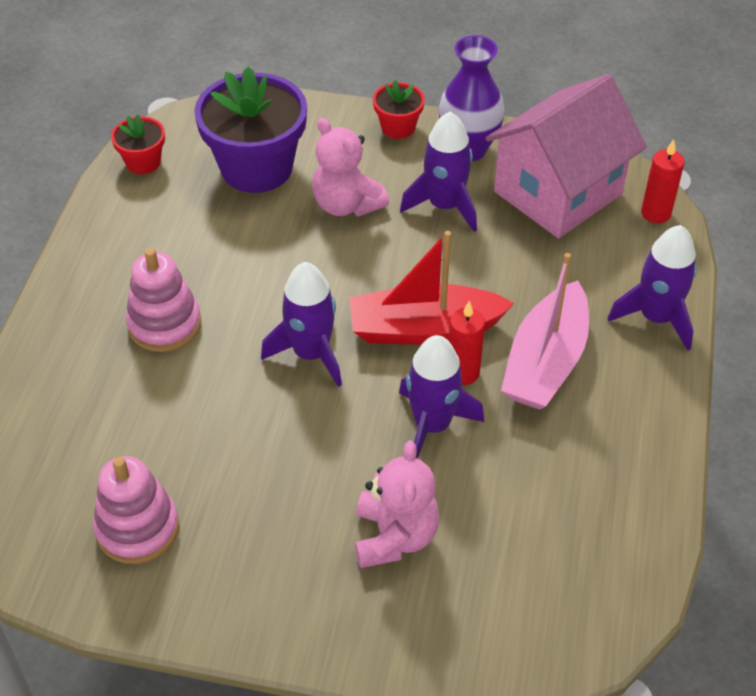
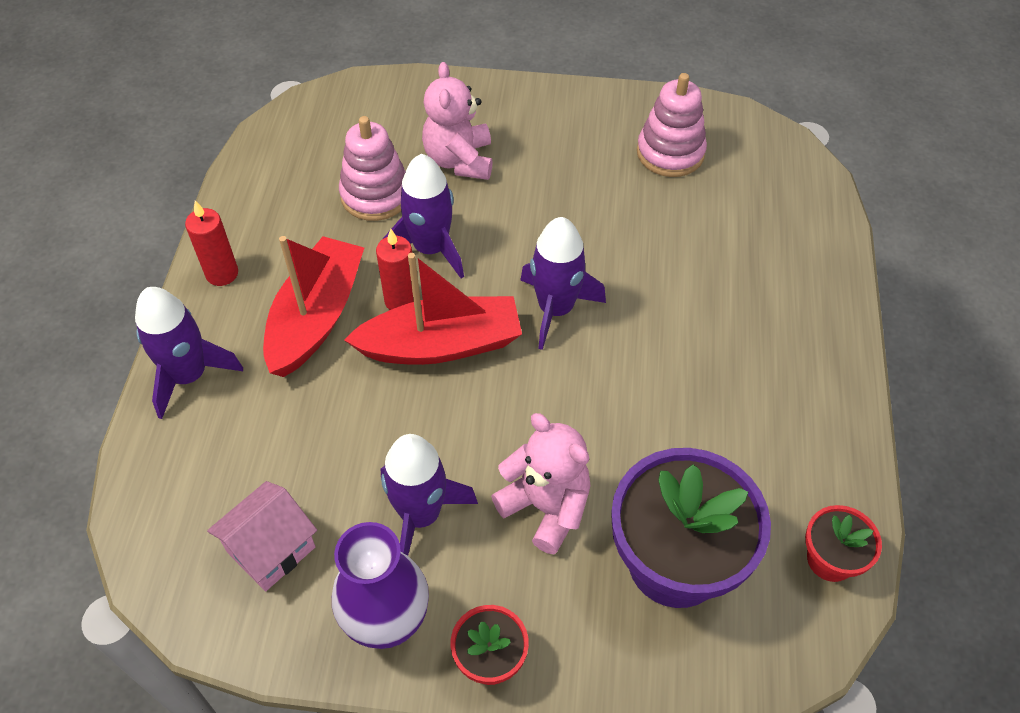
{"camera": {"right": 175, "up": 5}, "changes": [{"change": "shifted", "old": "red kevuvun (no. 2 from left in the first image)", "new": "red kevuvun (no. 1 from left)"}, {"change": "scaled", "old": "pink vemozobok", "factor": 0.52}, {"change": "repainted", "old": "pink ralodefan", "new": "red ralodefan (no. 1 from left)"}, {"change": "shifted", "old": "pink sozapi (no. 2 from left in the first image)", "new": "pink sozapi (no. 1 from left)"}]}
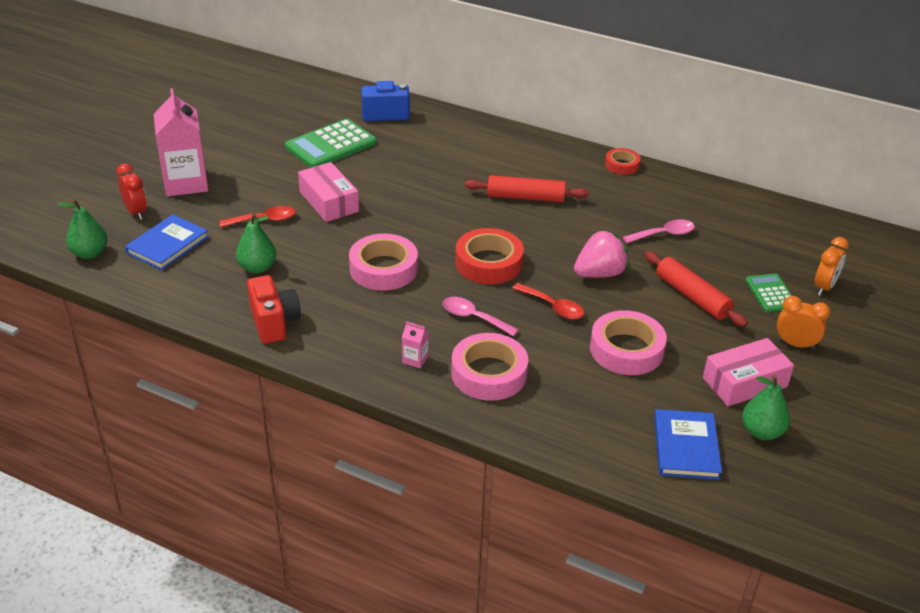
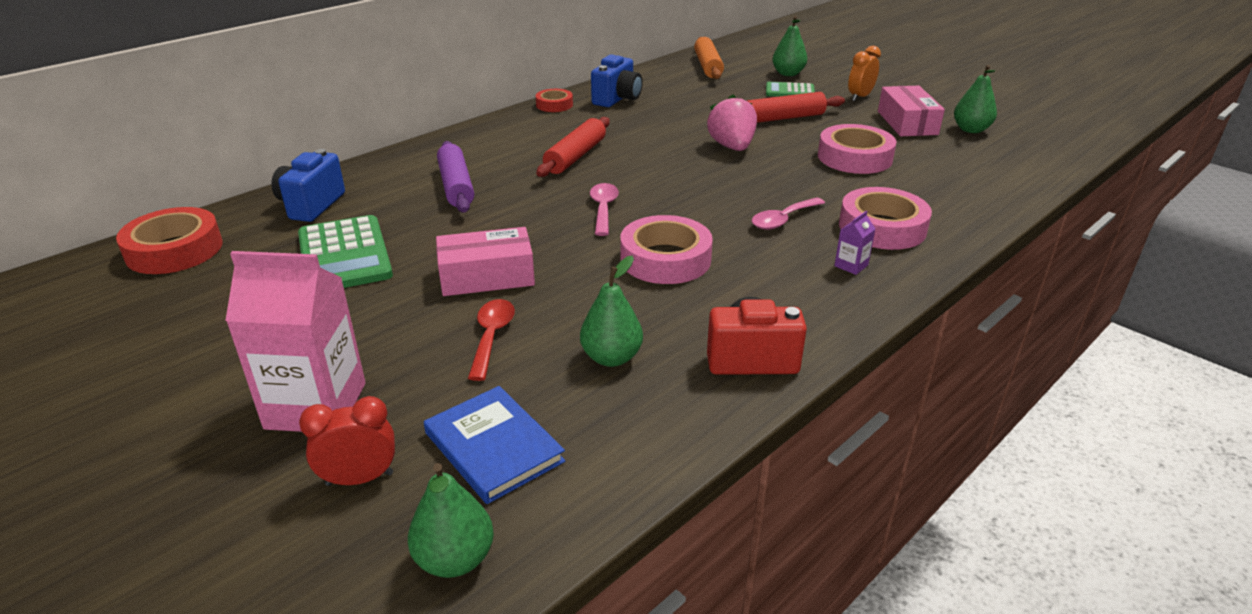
{"camera": {"right": -70, "up": -5}, "changes": [{"change": "shifted", "old": "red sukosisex (no. 1 from left)"}, {"change": "new", "new": "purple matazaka"}, {"change": "shifted", "old": "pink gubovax (no. 2 from left in the first image)", "new": "pink gubovax (no. 1 from left)"}, {"change": "new", "new": "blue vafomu (no. 2 from left)"}, {"change": "new", "new": "orange matazaka"}, {"change": "swapped", "old": "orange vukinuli (no. 2 from left)", "new": "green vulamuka (no. 3 from left)"}, {"change": "repainted", "old": "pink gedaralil (no. 2 from left)", "new": "purple gedaralil"}, {"change": "gone", "old": "red gubovax (no. 2 from left)"}, {"change": "gone", "old": "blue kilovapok (no. 2 from left)"}]}
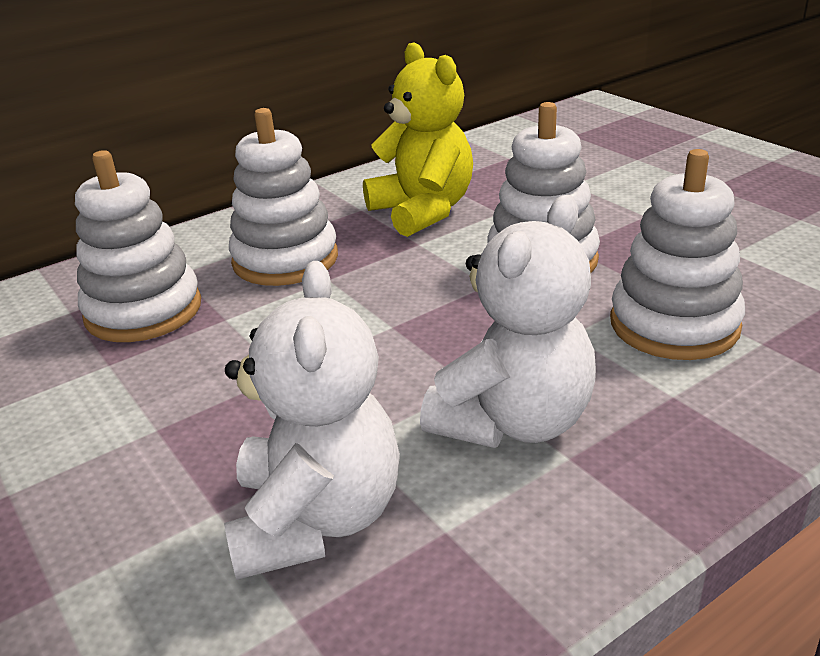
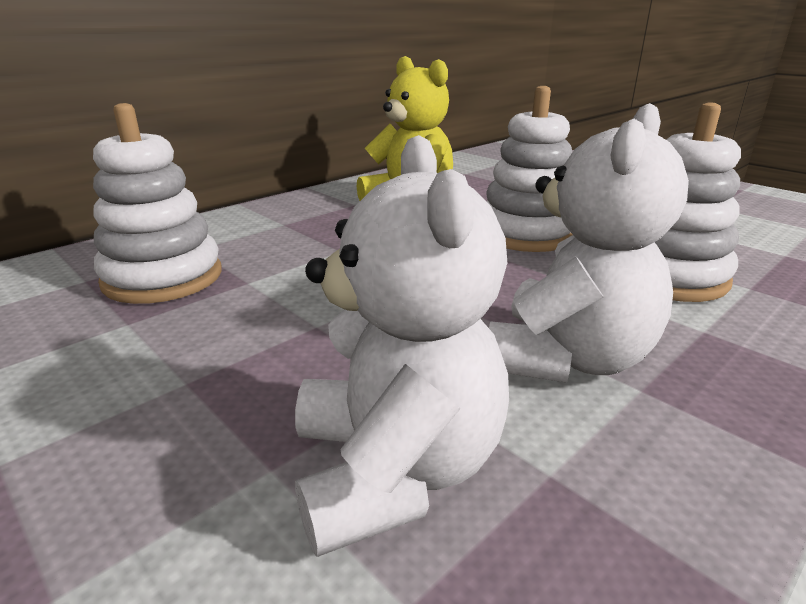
{"camera": {"right": -10, "up": -5}, "changes": [{"change": "gone", "old": "white sozapi (no. 2 from left)"}]}
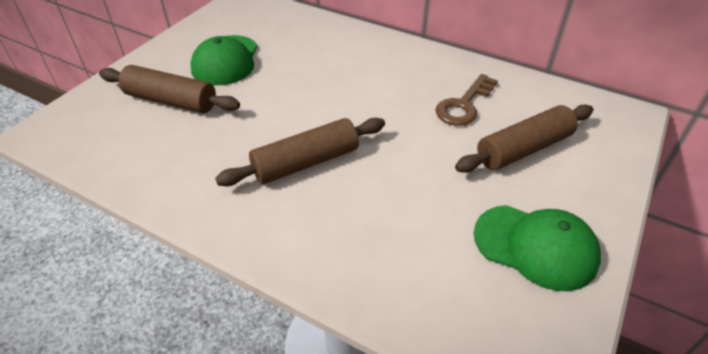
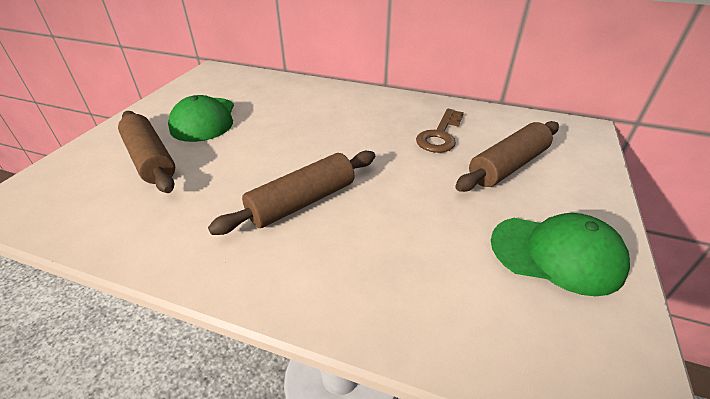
{"camera": {"right": -10, "up": -5}, "changes": [{"change": "rotated", "old": "brown matazaka (no. 1 from left)", "degrees": 45}]}
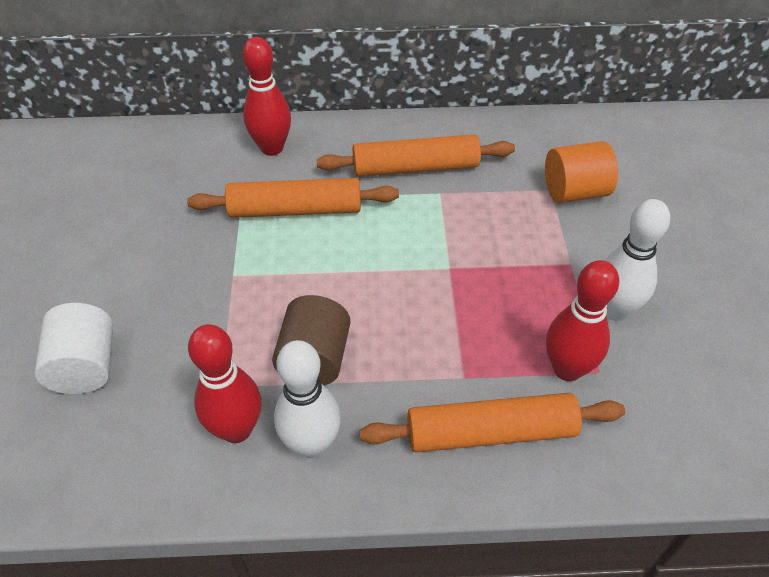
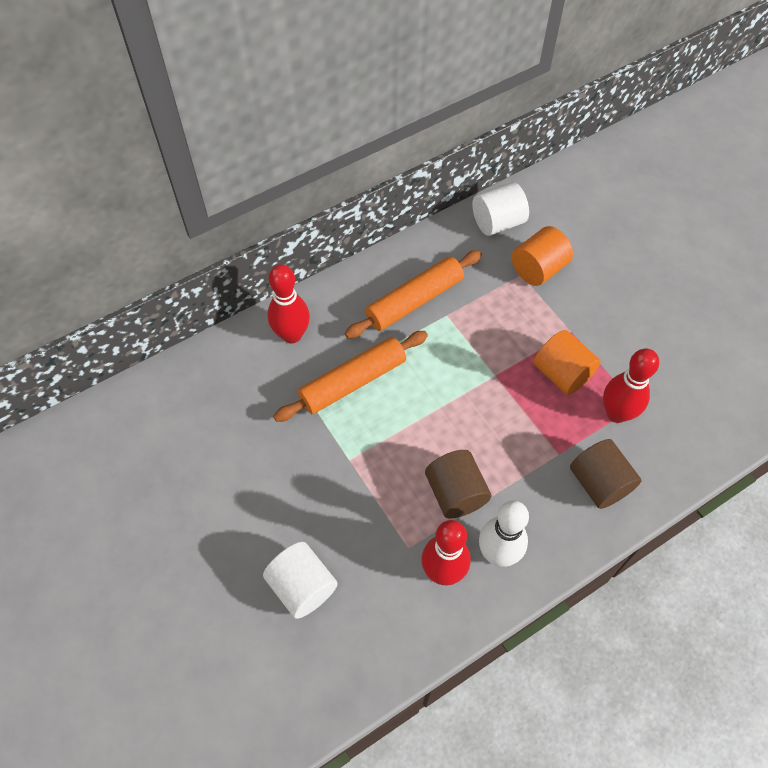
{"camera": {"right": -30, "up": 10}, "changes": [{"change": "new", "new": "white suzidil (no. 2 from left)"}, {"change": "new", "new": "orange suzidil (no. 2 from left)"}, {"change": "swapped", "old": "orange matazaka (no. 3 from left)", "new": "brown suzidil (no. 2 from left)"}, {"change": "gone", "old": "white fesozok (no. 2 from left)"}]}
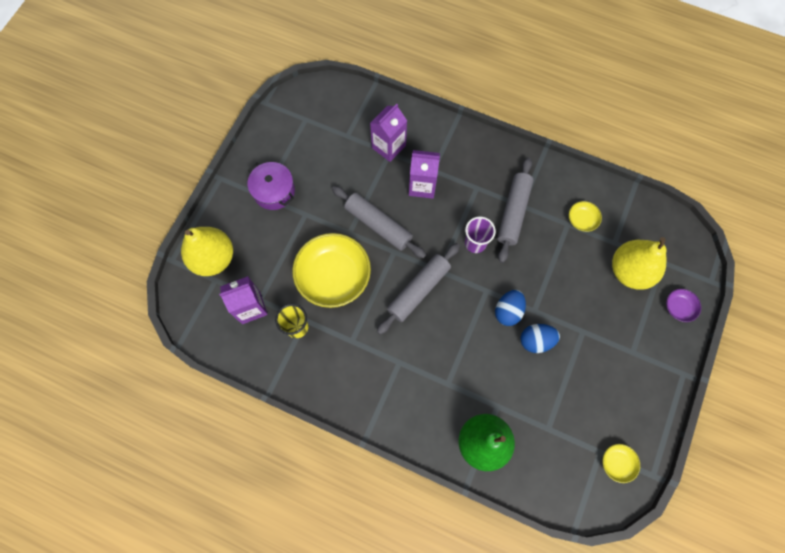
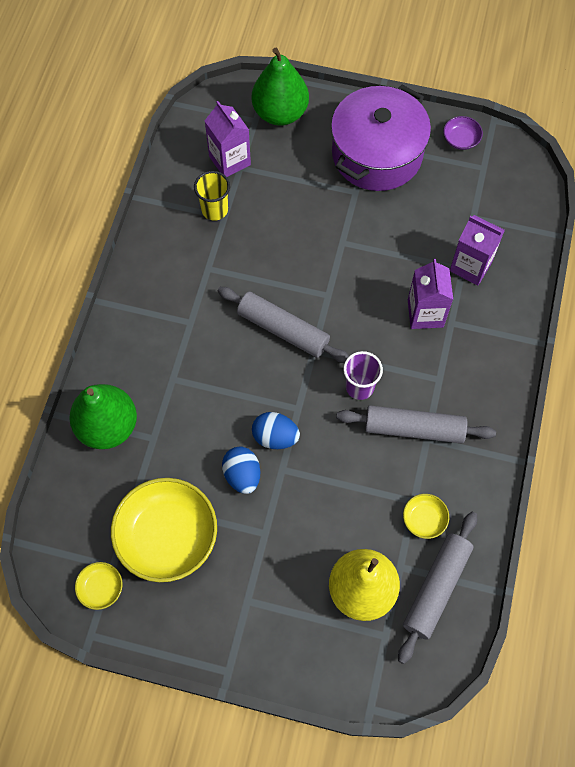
{"camera": {"right": 80, "up": -5}, "changes": [{"change": "shifted", "old": "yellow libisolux (no. 1 from left in the first image)", "new": "yellow libisolux (no. 2 from left)"}, {"change": "repainted", "old": "yellow vulamuka (no. 1 from left)", "new": "green vulamuka (no. 2 from left)"}, {"change": "scaled", "old": "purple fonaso", "factor": 1.78}, {"change": "shifted", "old": "grey matazaka (no. 1 from left in the first image)", "new": "grey matazaka (no. 3 from left)"}, {"change": "shifted", "old": "purple libisolux"}]}
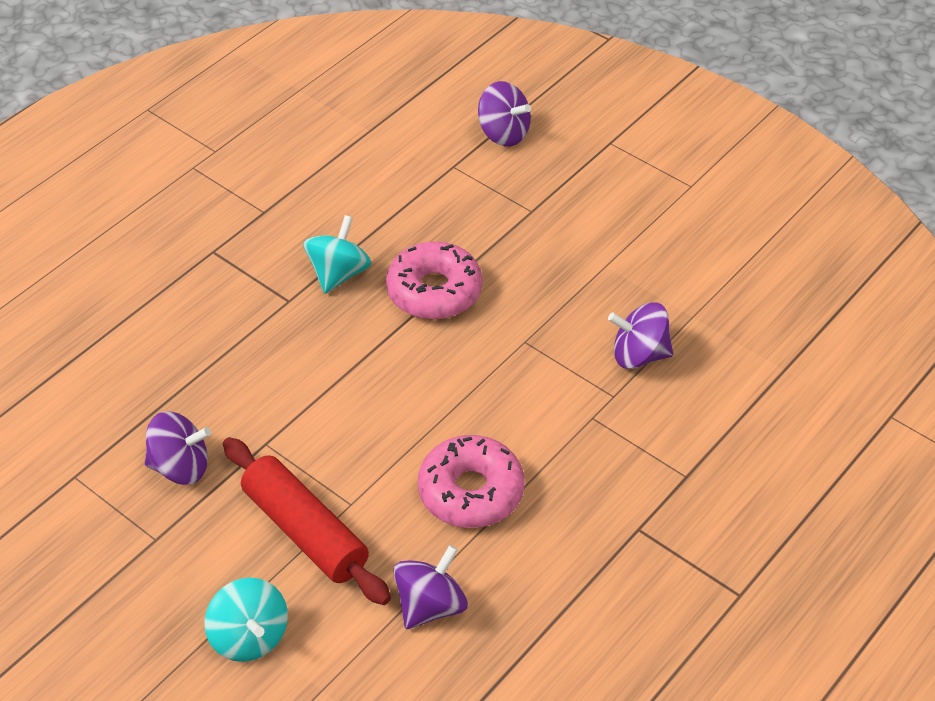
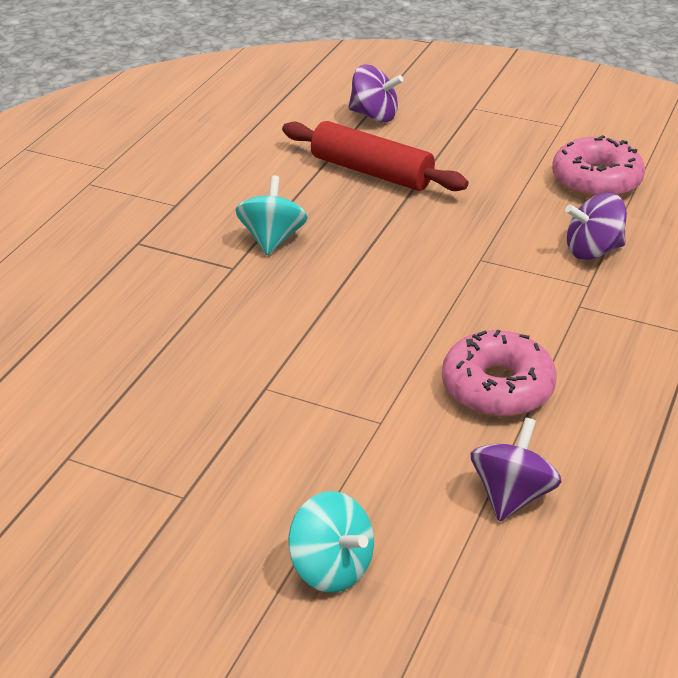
{"camera": {"right": -15, "up": -10}, "changes": [{"change": "shifted", "old": "red matazaka"}, {"change": "shifted", "old": "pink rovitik (no. 1 from left in the first image)", "new": "pink rovitik (no. 2 from left)"}, {"change": "gone", "old": "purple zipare (no. 1 from left)"}]}
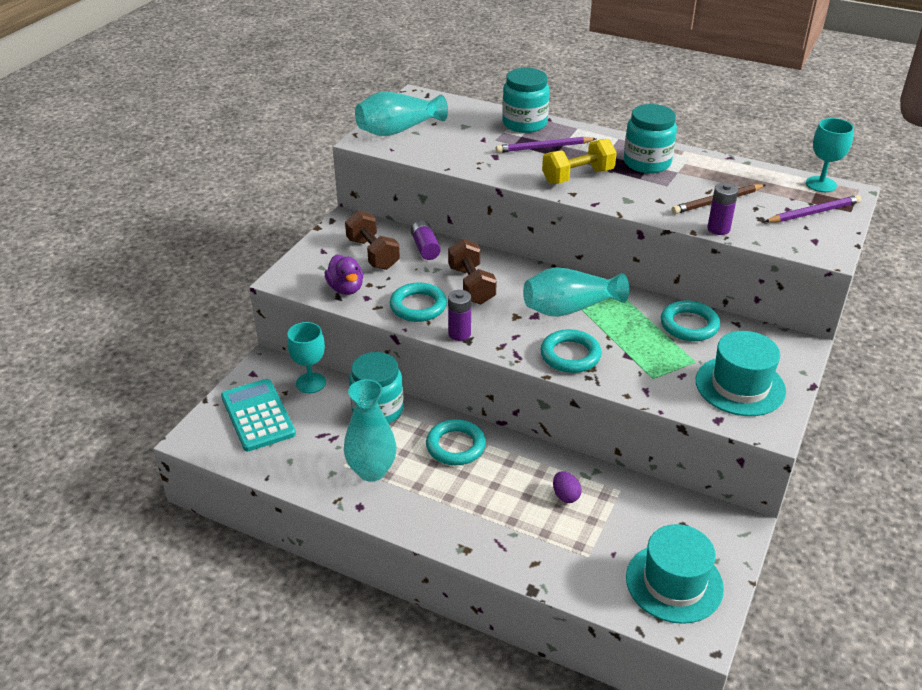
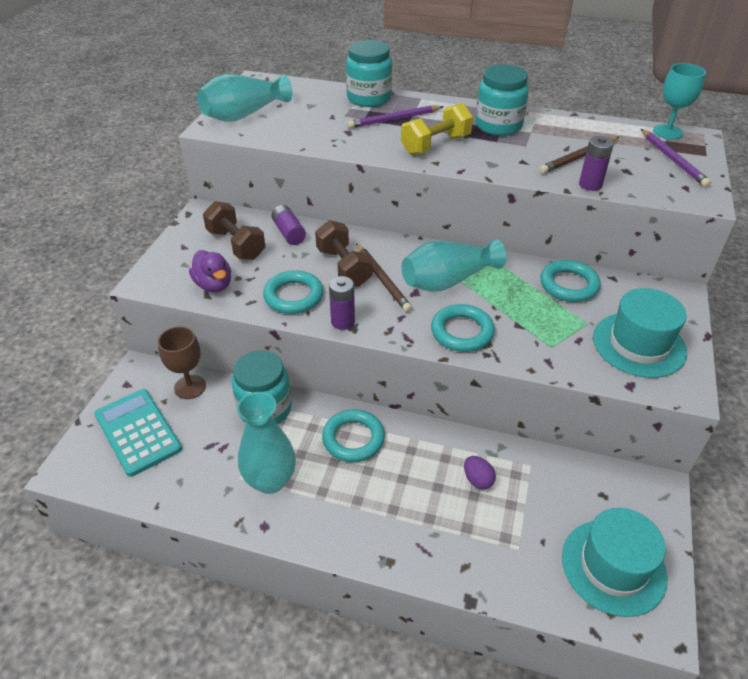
{"camera": {"right": -10, "up": 5}, "changes": [{"change": "repainted", "old": "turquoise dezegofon (no. 1 from left)", "new": "brown dezegofon"}, {"change": "new", "new": "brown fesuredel (no. 1 from left)"}, {"change": "rotated", "old": "purple fesuredel (no. 2 from left)", "degrees": 105}]}
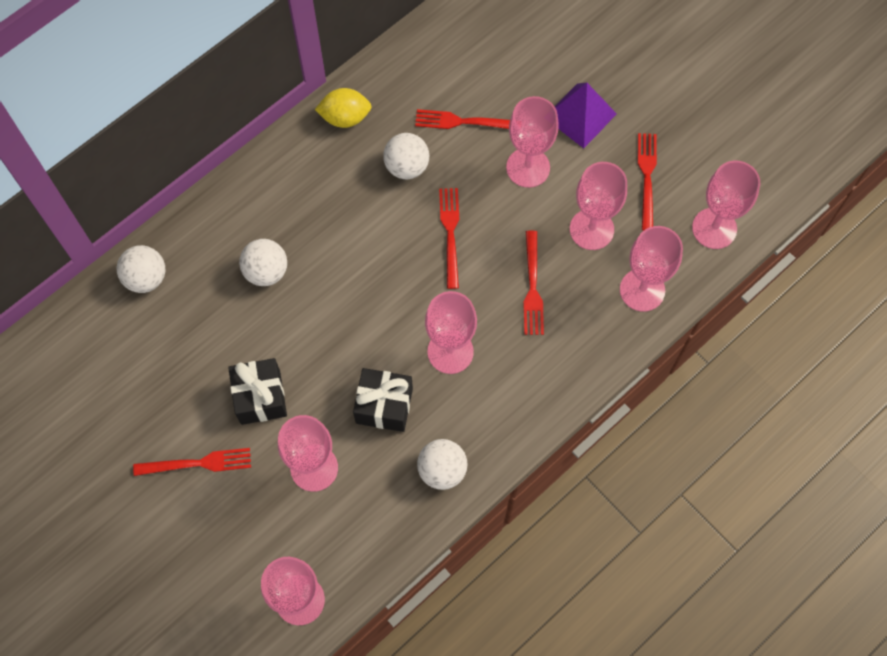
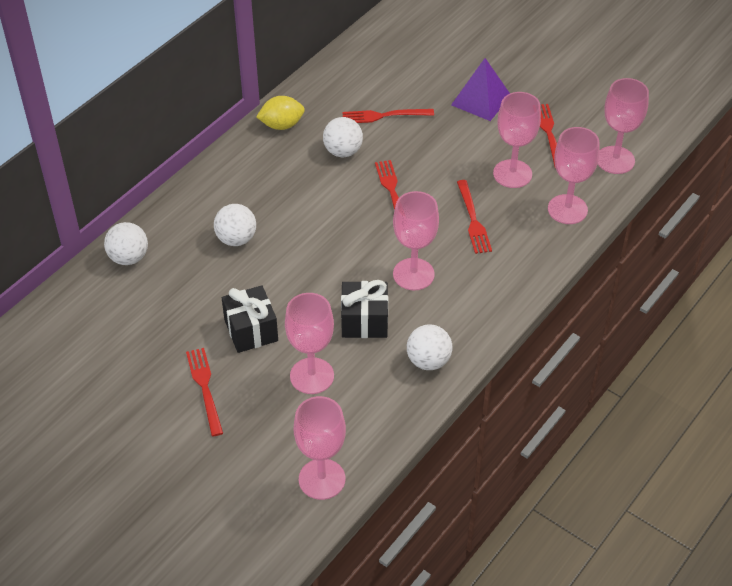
{"camera": {"right": -10, "up": -20}, "changes": [{"change": "rotated", "old": "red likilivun (no. 1 from left)", "degrees": -90}, {"change": "gone", "old": "pink dezegofon (no. 4 from left)"}]}
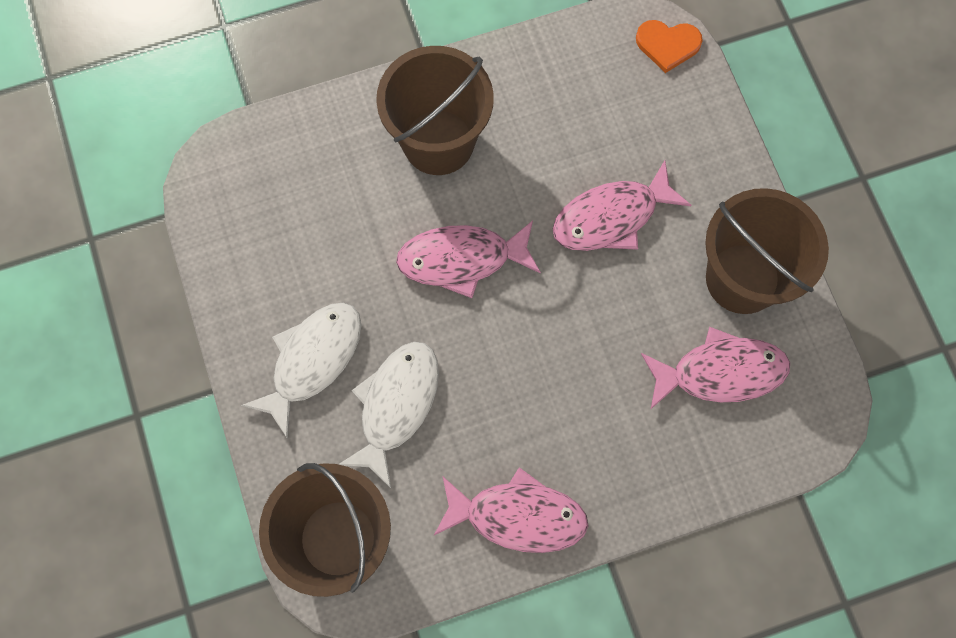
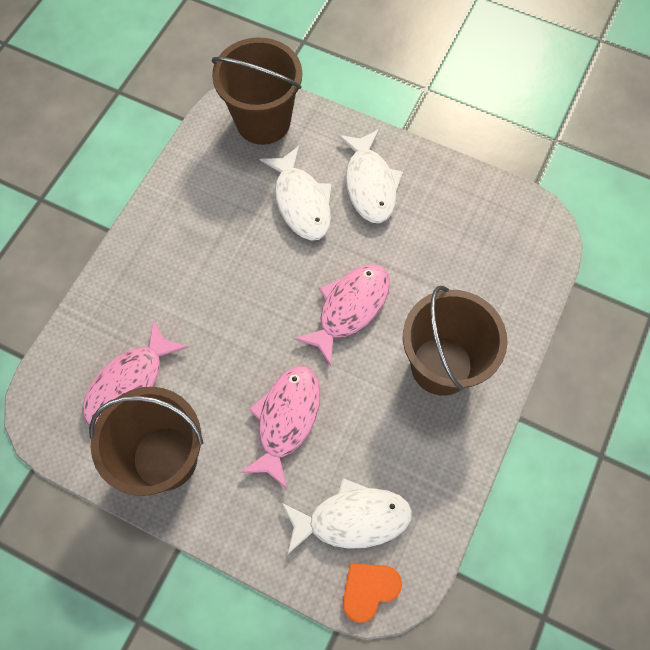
{"camera": {"right": 135, "up": -5}, "changes": [{"change": "new", "new": "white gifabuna (no. 2 from left)"}, {"change": "gone", "old": "pink gifabuna (no. 2 from left)"}]}
